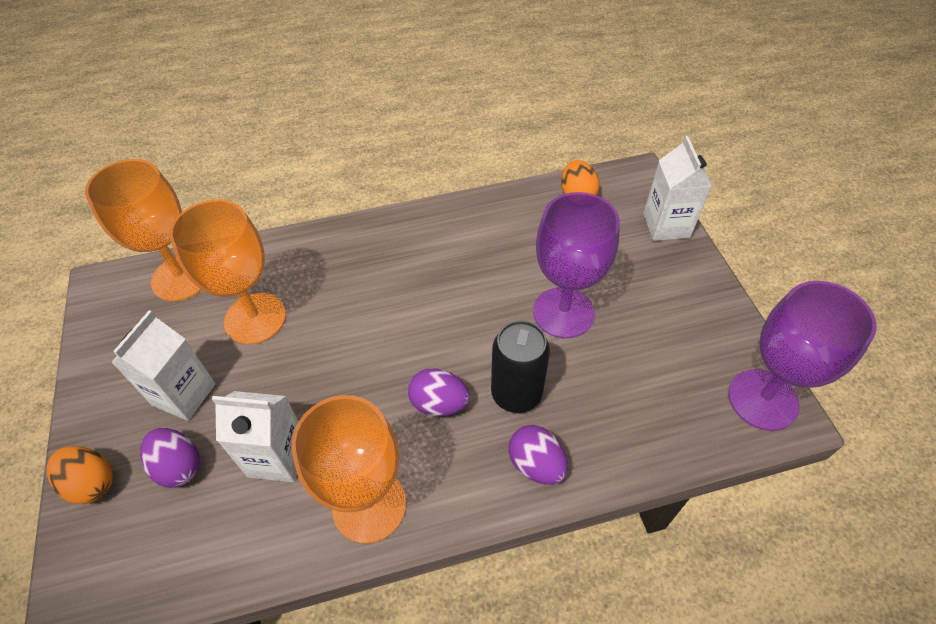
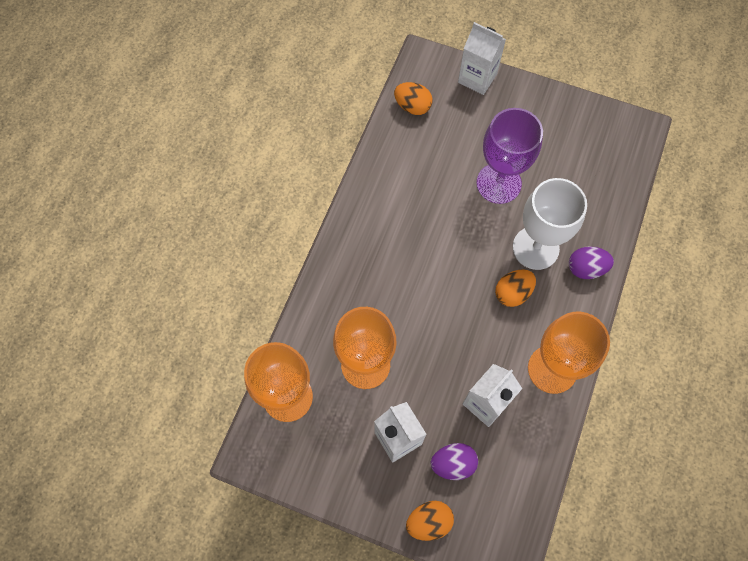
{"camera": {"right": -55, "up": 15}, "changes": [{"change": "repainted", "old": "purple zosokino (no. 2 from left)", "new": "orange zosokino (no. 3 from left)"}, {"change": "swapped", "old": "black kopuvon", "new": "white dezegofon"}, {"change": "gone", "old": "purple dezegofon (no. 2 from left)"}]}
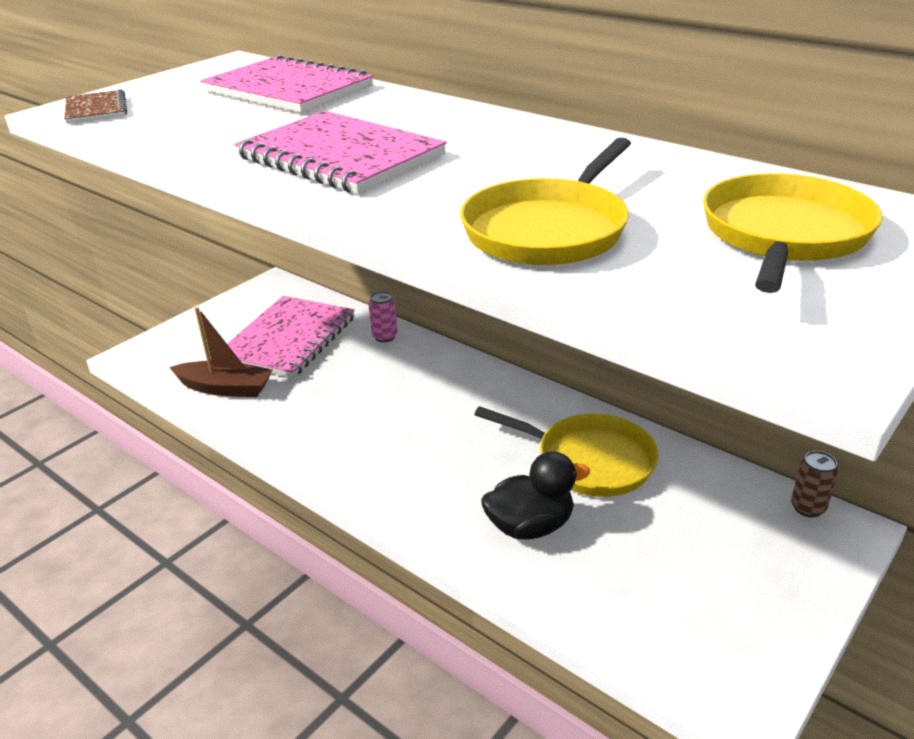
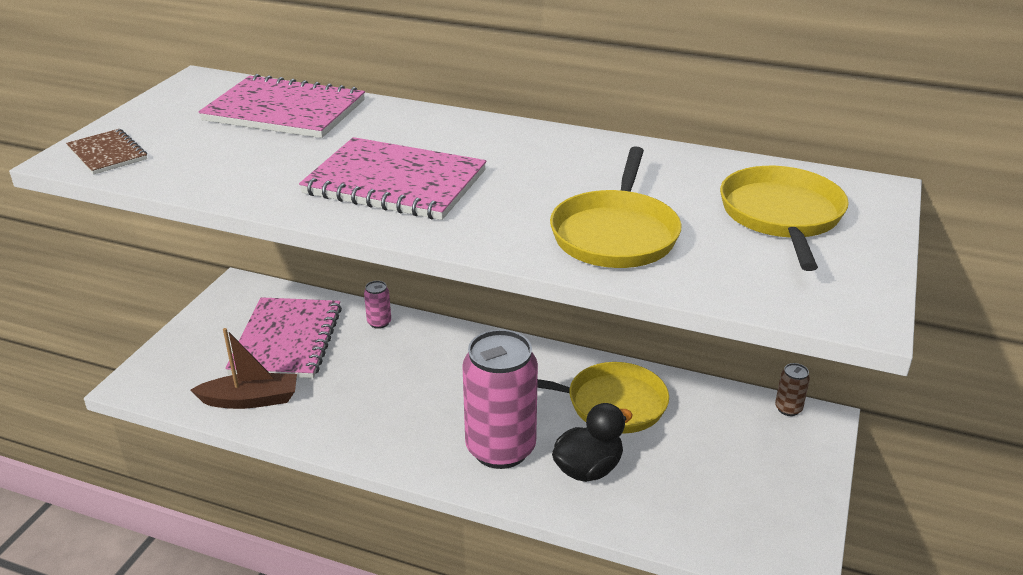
{"camera": {"right": -20, "up": 0}, "changes": [{"change": "new", "new": "pink kopuvon (no. 2 from left)"}]}
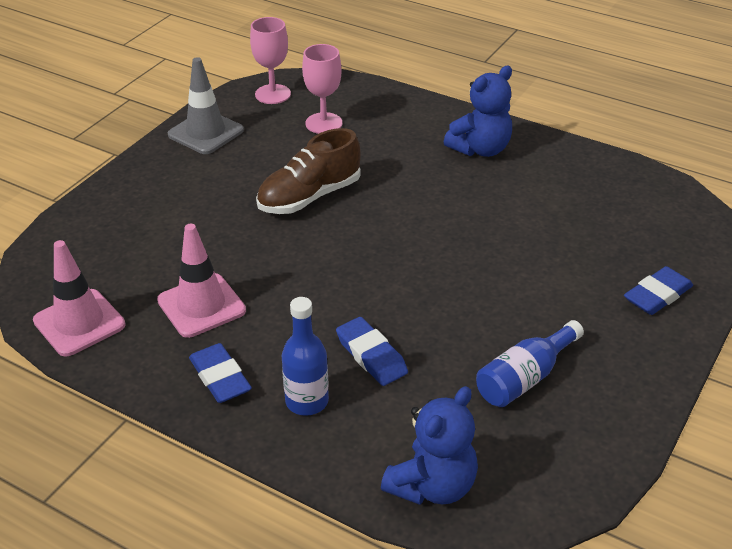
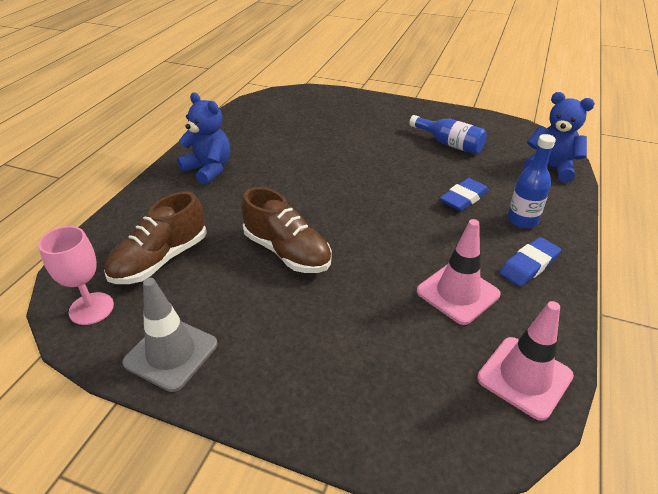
{"camera": {"right": -100, "up": 0}, "changes": [{"change": "swapped", "old": "pink dezegofon (no. 2 from left)", "new": "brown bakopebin (no. 1 from left)"}, {"change": "gone", "old": "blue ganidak (no. 3 from left)"}]}
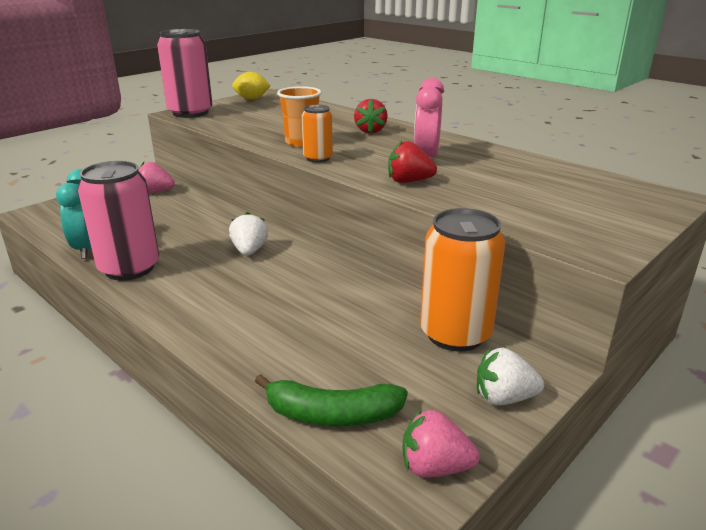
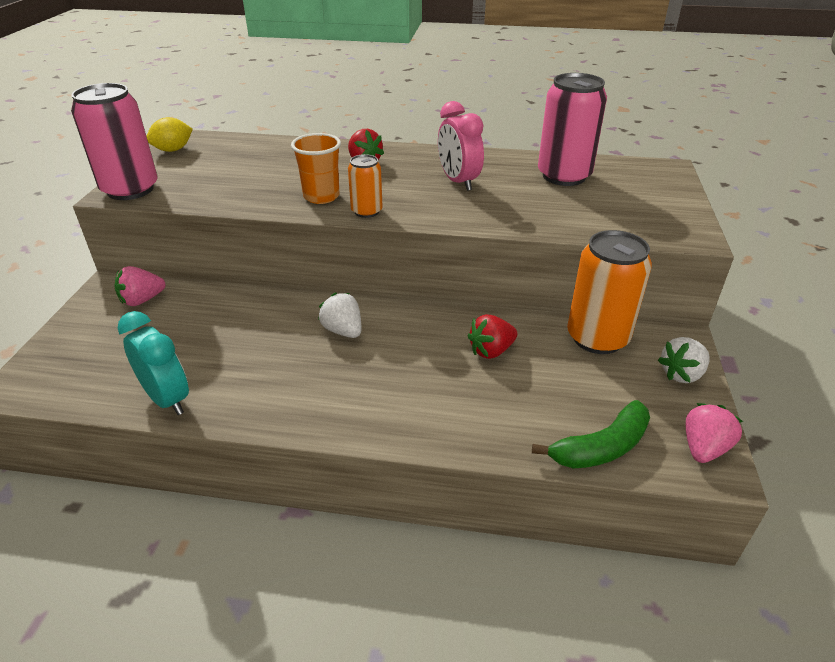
{"camera": {"right": -35, "up": 10}, "changes": [{"change": "shifted", "old": "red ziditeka (no. 2 from left)"}, {"change": "shifted", "old": "pink kopuvon (no. 1 from left in the first image)", "new": "pink kopuvon (no. 2 from left)"}, {"change": "rotated", "old": "pink ziditeka (no. 2 from left)", "degrees": 150}]}
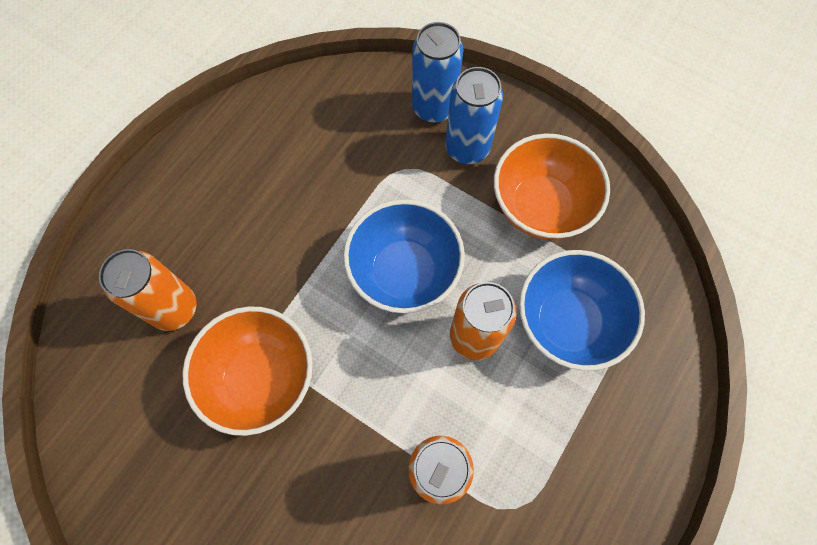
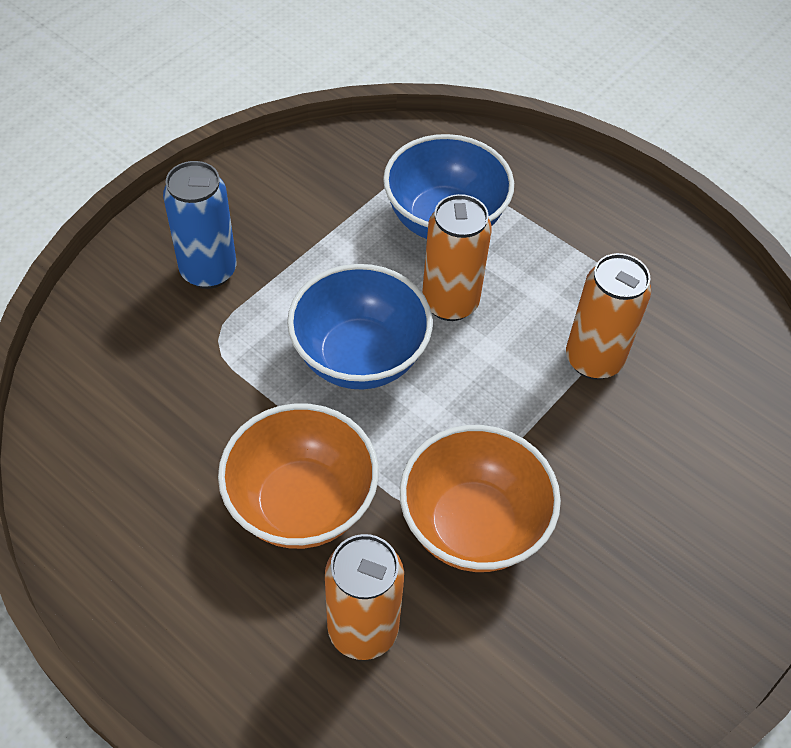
{"camera": {"right": -85, "up": -15}, "changes": [{"change": "shifted", "old": "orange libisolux (no. 2 from left in the first image)", "new": "orange libisolux (no. 1 from left)"}, {"change": "gone", "old": "blue kopuvon (no. 1 from left)"}]}
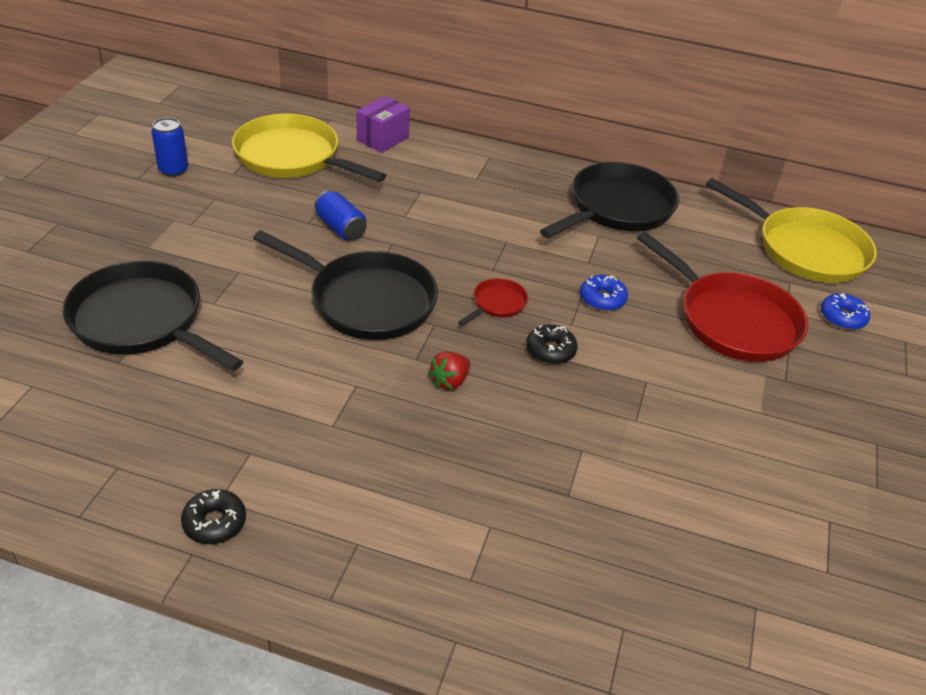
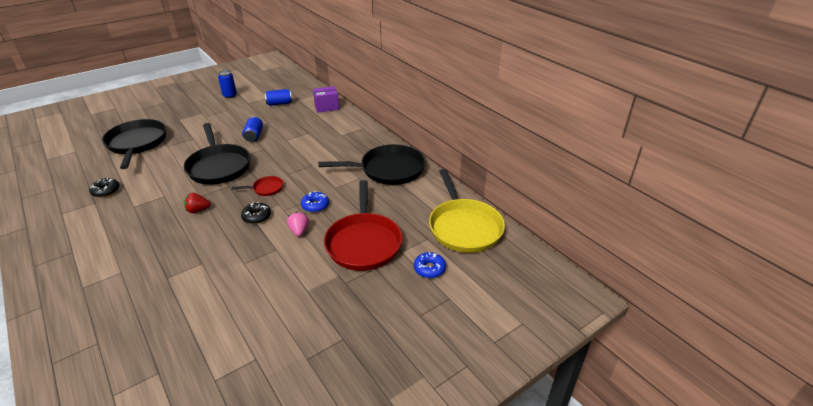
{"camera": {"right": 40, "up": -5}, "changes": [{"change": "shifted", "old": "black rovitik (no. 1 from left)"}, {"change": "swapped", "old": "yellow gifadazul (no. 1 from left)", "new": "blue kopuvon (no. 3 from left)"}, {"change": "new", "new": "pink ziditeka"}]}
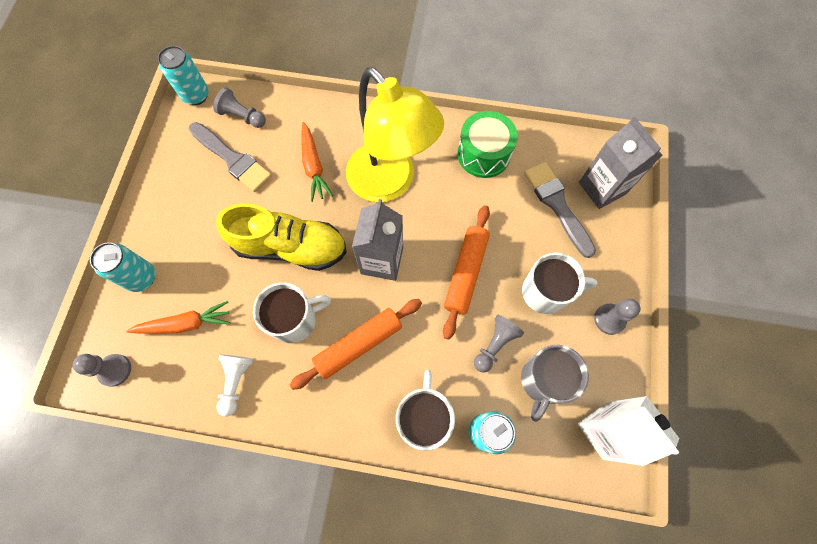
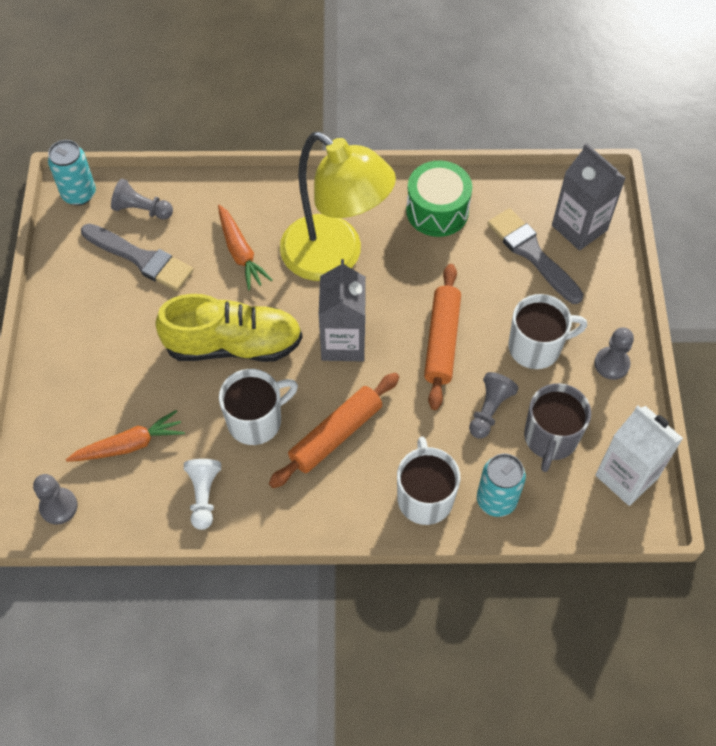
{"camera": {"right": -10, "up": -10}, "changes": [{"change": "gone", "old": "turquoise kopuvon (no. 1 from left)"}]}
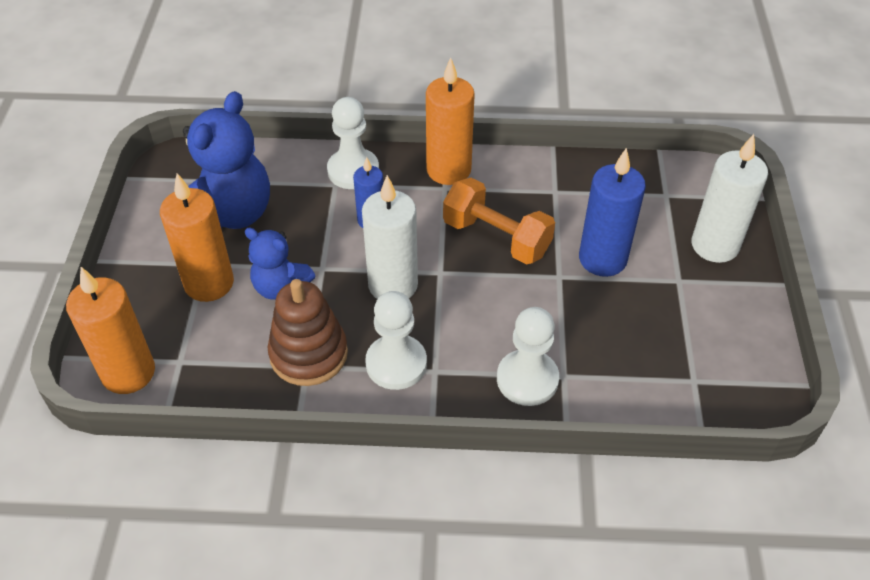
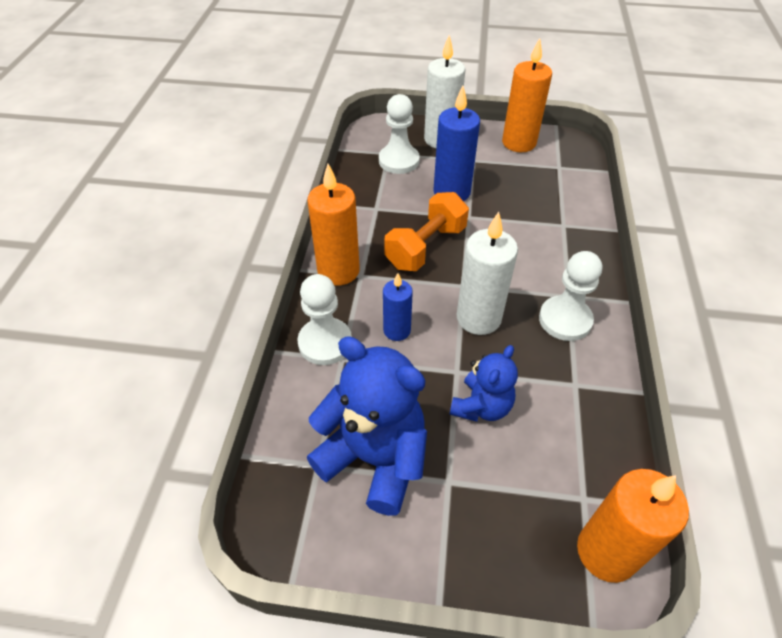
{"camera": {"right": -85, "up": 0}, "changes": [{"change": "shifted", "old": "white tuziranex (no. 3 from left in the first image)", "new": "white tuziranex (no. 2 from left)"}, {"change": "shifted", "old": "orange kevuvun (no. 2 from left)"}, {"change": "gone", "old": "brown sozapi"}]}
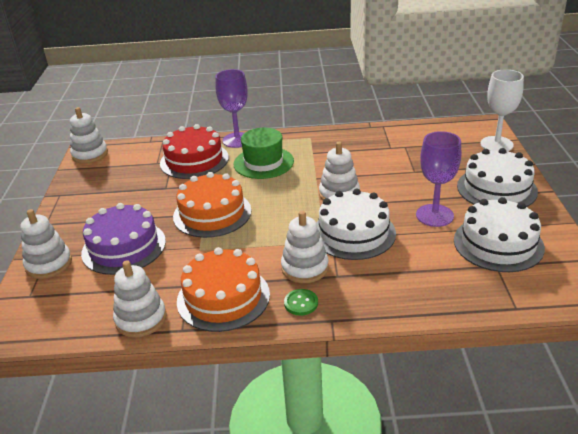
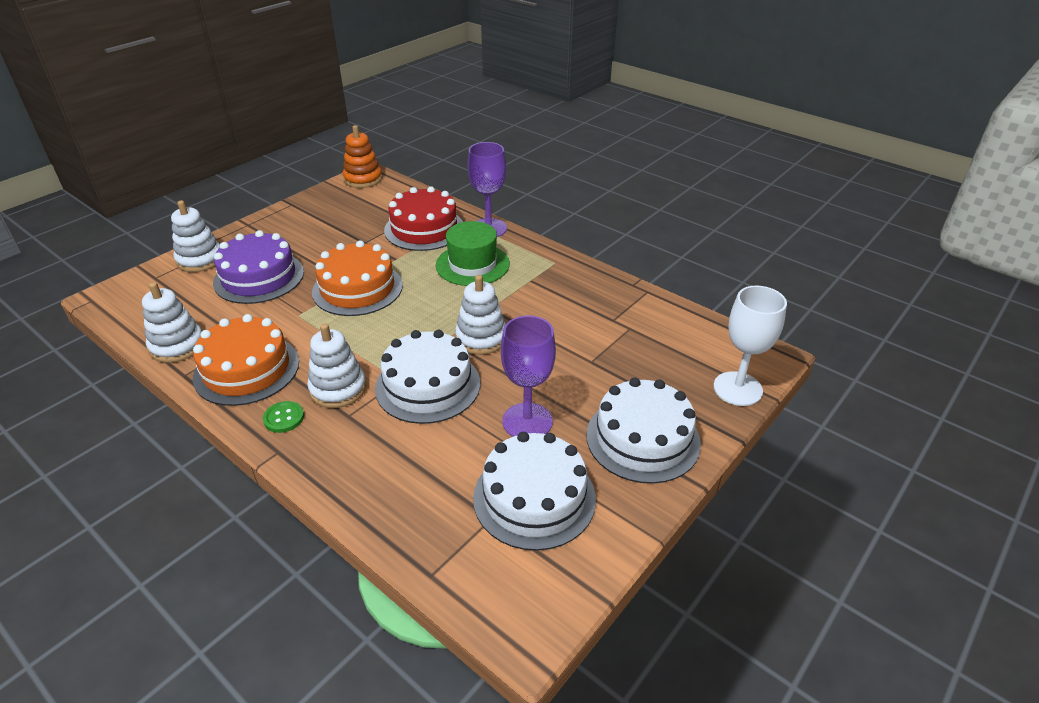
{"camera": {"right": 40, "up": 5}, "changes": [{"change": "repainted", "old": "white sozapi (no. 2 from left)", "new": "orange sozapi"}]}
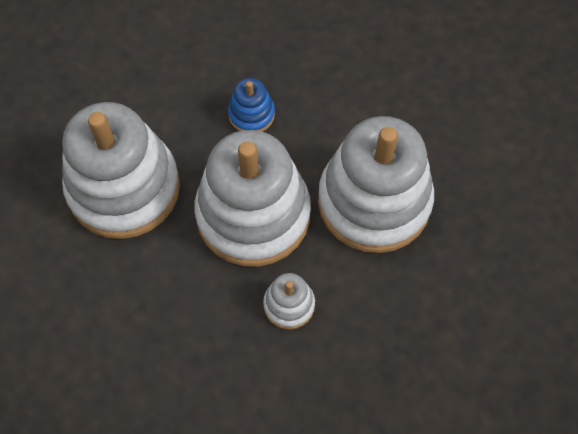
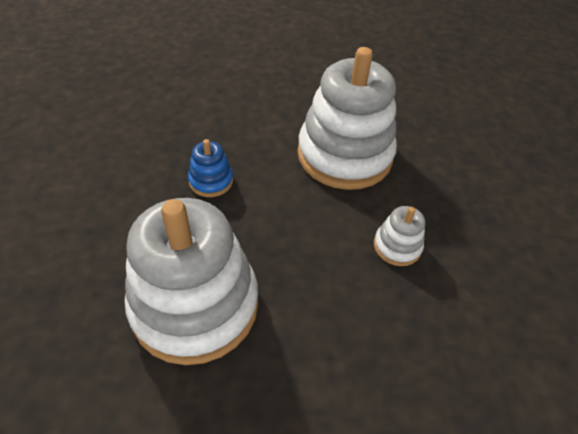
{"camera": {"right": -60, "up": -15}, "changes": [{"change": "gone", "old": "white sozapi (no. 2 from left)"}]}
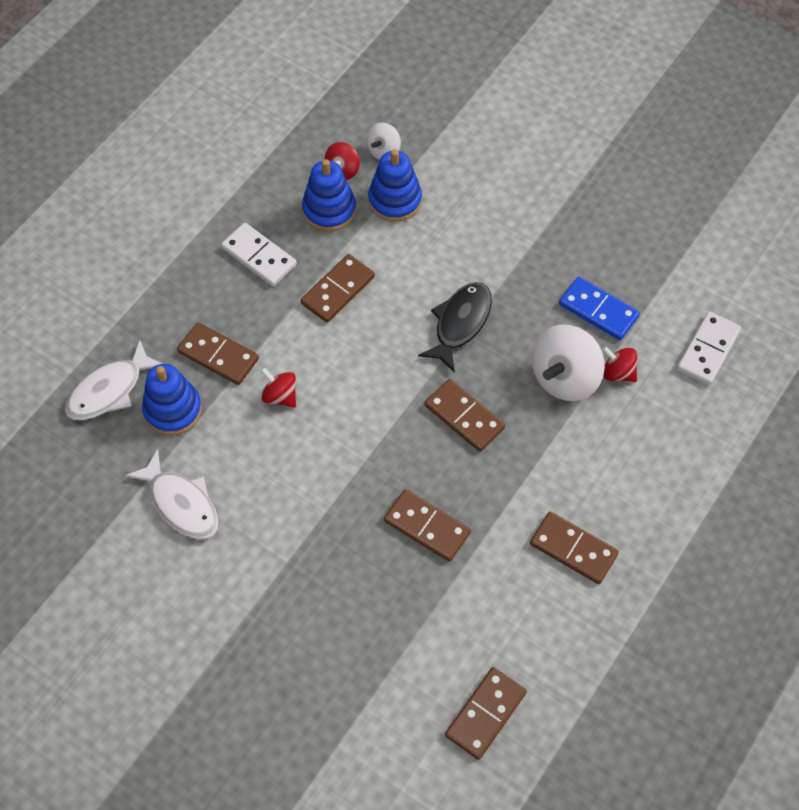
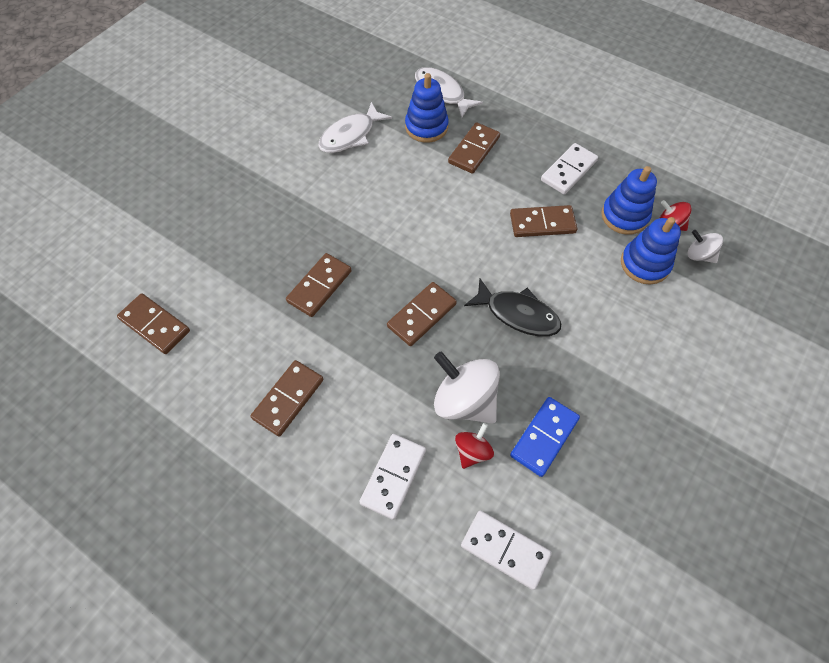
{"camera": {"right": 90, "up": 0}, "changes": [{"change": "new", "new": "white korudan (no. 1 from left)"}, {"change": "rotated", "old": "brown korudan (no. 2 from left in the first image)", "degrees": -45}, {"change": "gone", "old": "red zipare (no. 1 from left)"}]}
